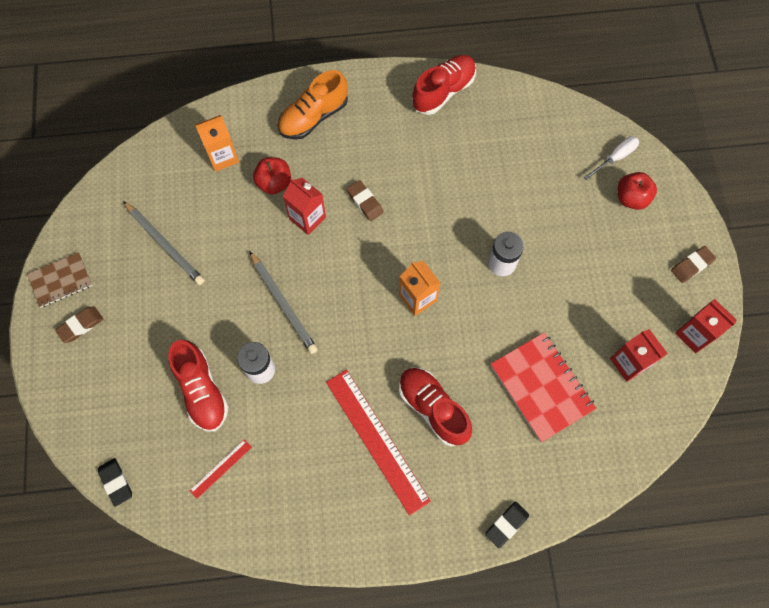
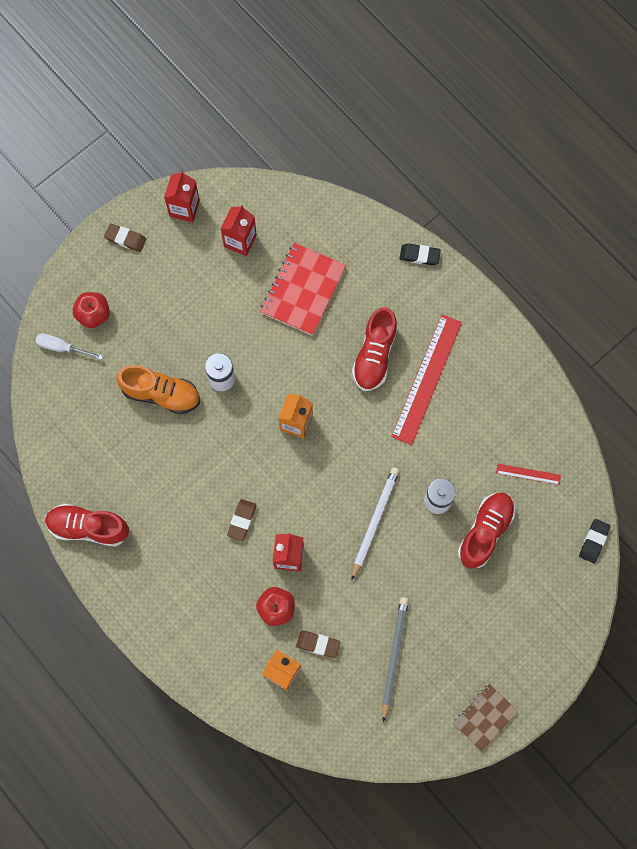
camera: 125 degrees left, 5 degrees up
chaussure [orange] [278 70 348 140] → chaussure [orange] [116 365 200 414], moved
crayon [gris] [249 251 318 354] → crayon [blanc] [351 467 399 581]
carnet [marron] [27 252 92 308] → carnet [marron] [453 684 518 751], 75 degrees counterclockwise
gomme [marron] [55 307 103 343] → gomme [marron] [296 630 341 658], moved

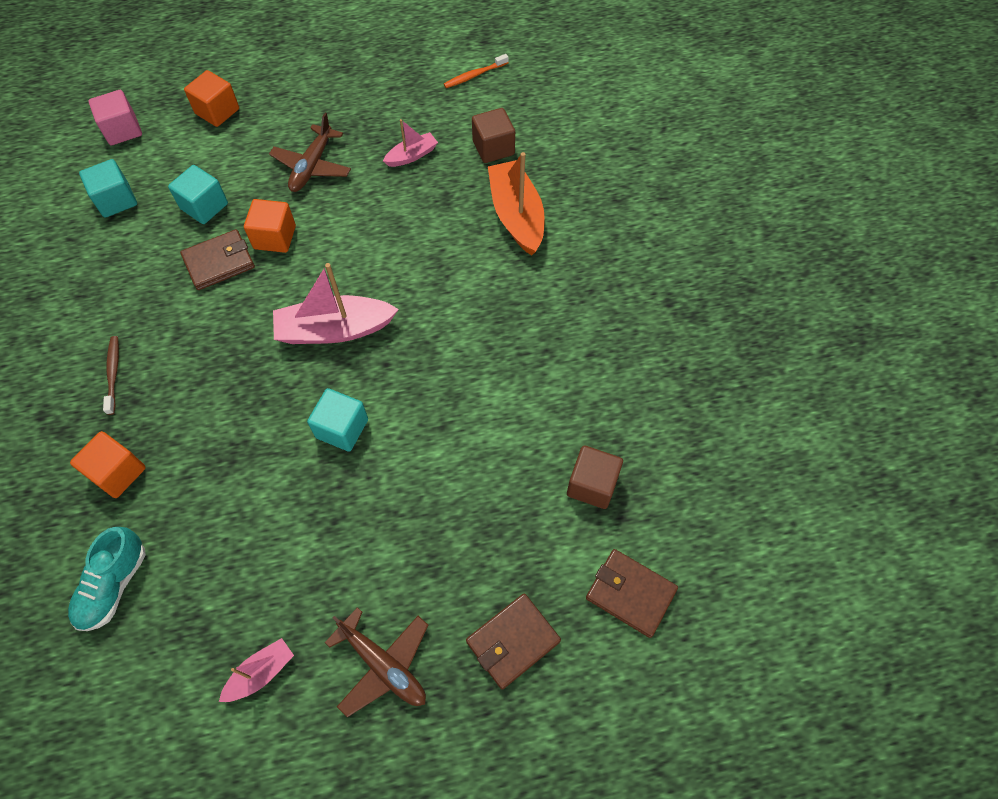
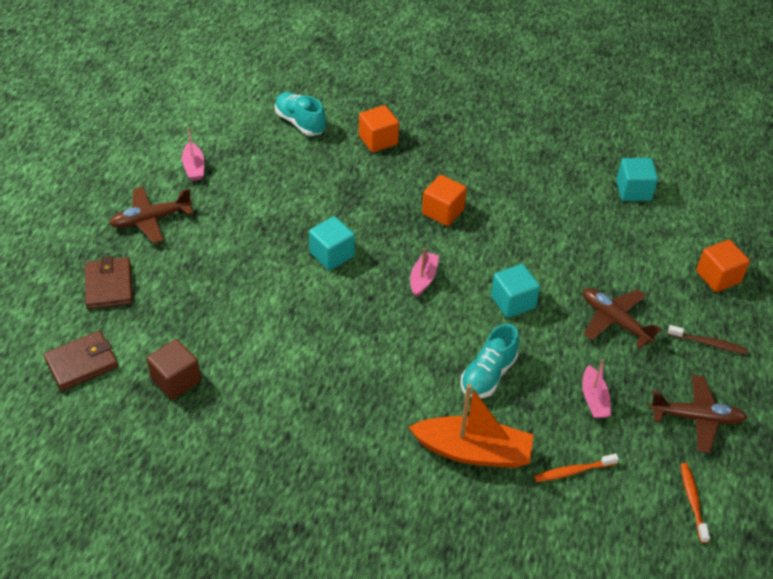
camera: 115 degrees right, 15 degrees down
cube [rose] [88 90 142 145] → -
cube [marron] [472 108 515 163] → brosse à dents [orange] [534 454 619 482]
cube [turquoise] [168 165 228 224] → cube [turquoise] [491 264 540 318], moved
cube [orange] [244 199 296 253] → cube [orange] [422 175 467 226], moved
portefeuille [marron] [180 229 255 290] → -
bateau [rose] [273 263 399 344] → bateau [rose] [410 248 439 297], x0.54
brosse à dents [marron] [103 336 119 415] → brosse à dents [marron] [668 325 748 354], moved
- → chaussure [turquoise] [460 324 519 398]
- → avion [marron] [649 375 747 453]

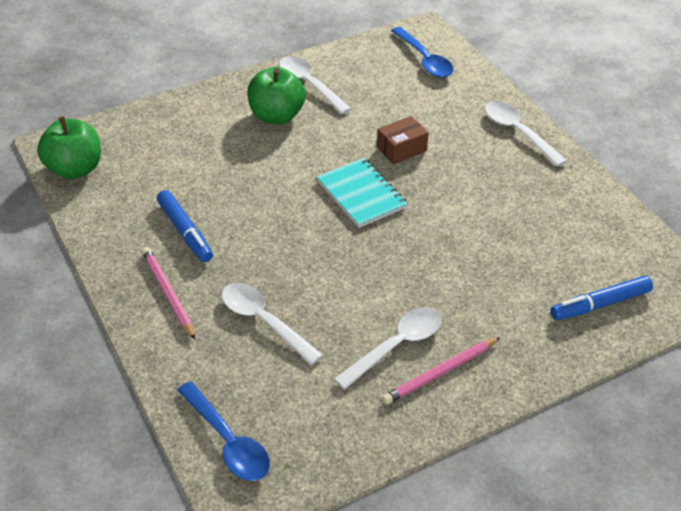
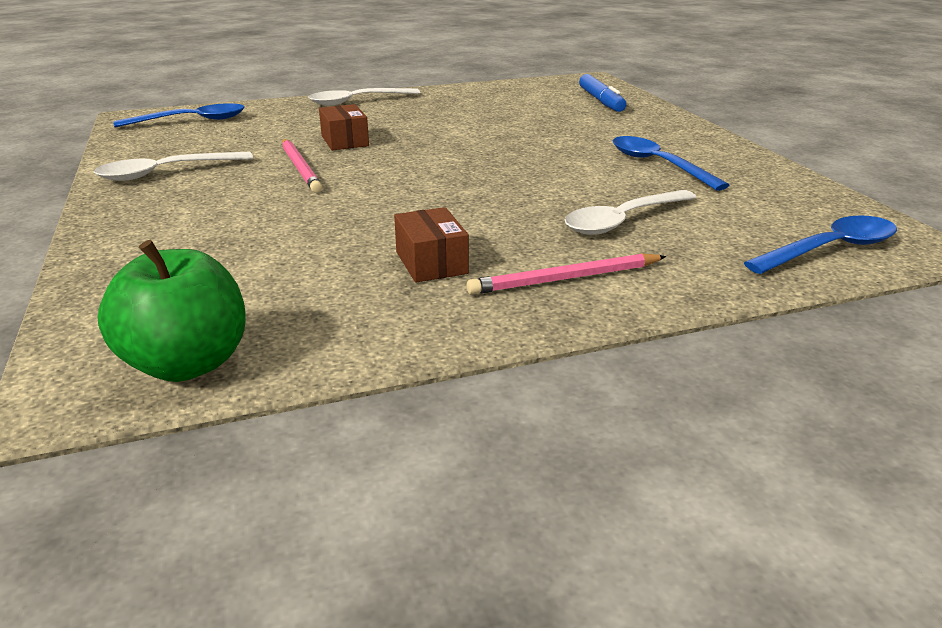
camera: 80 degrees left, 15 degrees down
pomme [vert] [247 67 306 124] → -
carnet [turquoise] [317 158 408 228] → -
feutre [bleu] [157 190 213 262] → boîte [marron] [394 207 469 283]
cuillère [blanc] [334 307 442 389] → cuillère [bleu] [613 136 729 191]
crayon [rose] [382 337 500 404] → crayon [rose] [282 139 323 193], moved

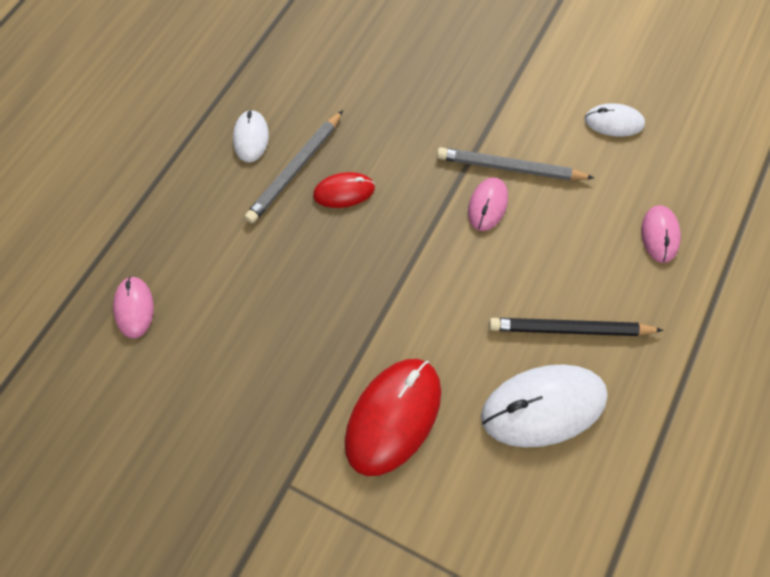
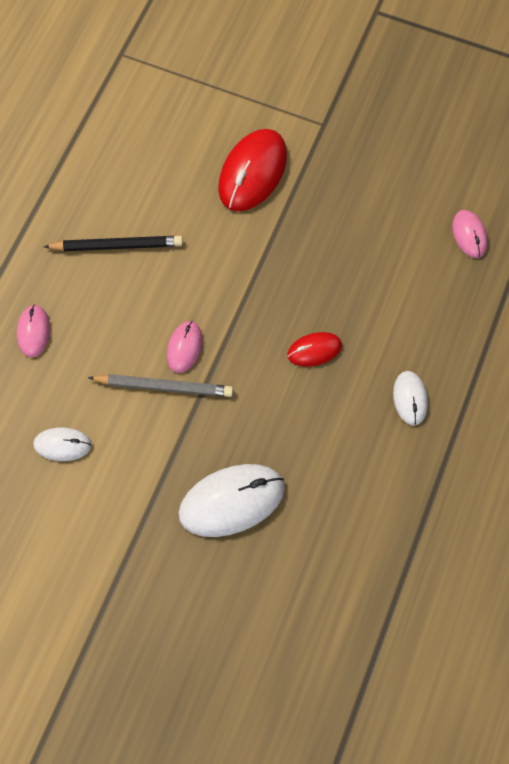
camera: 175 degrees right, 5 degrees up
crayon [gris] [245 110 343 223] → -
souris [blanc] [481 364 608 448] → souris [blanc] [178 464 285 537], moved

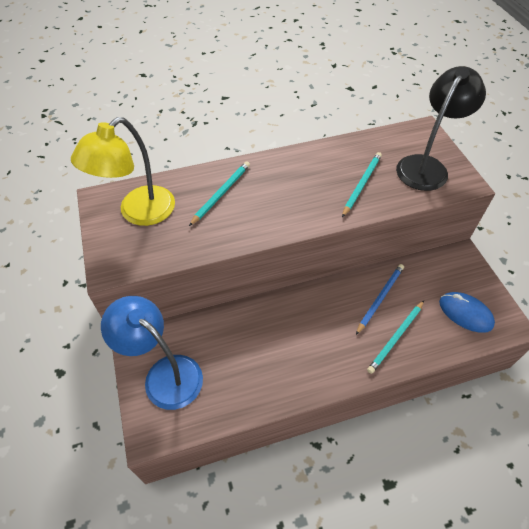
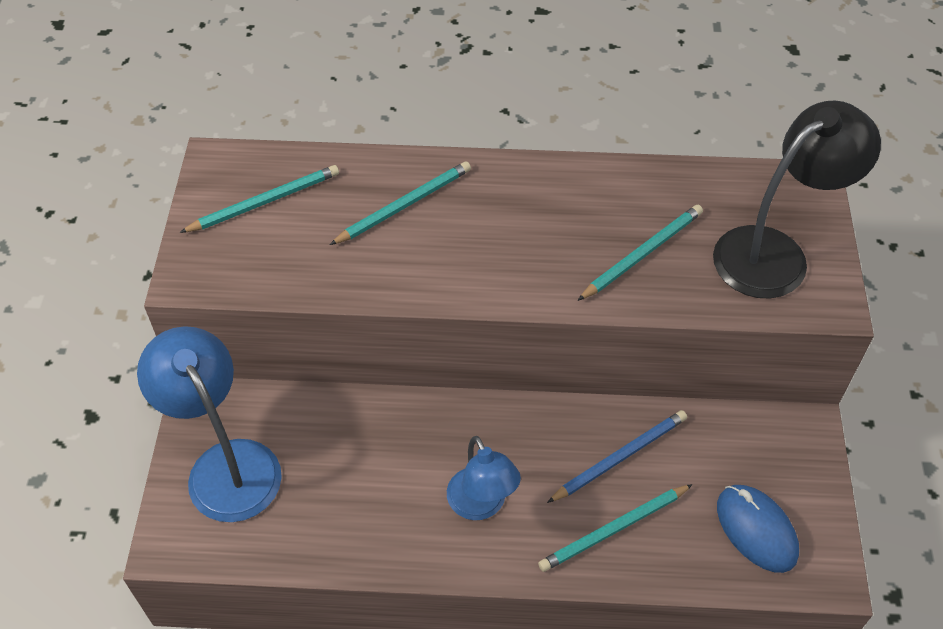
camera: 20 degrees right, 0 degrees up
lampe [jaune] [71 117 175 226] → crayon [turquoise] [179 165 339 233]
- → lampe [bleu] [447 436 521 520]

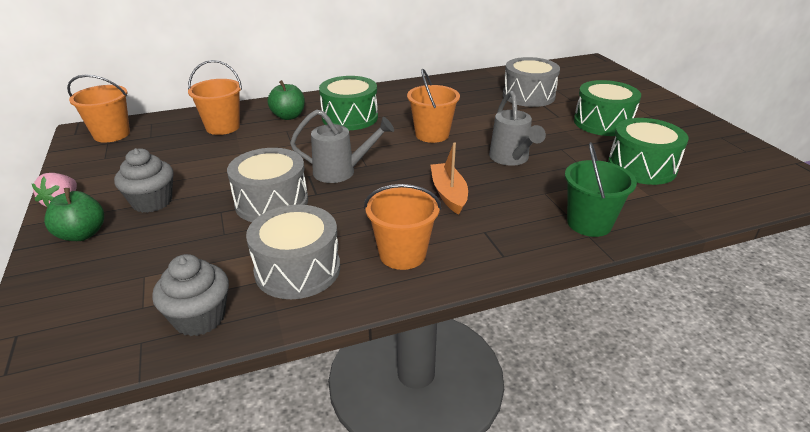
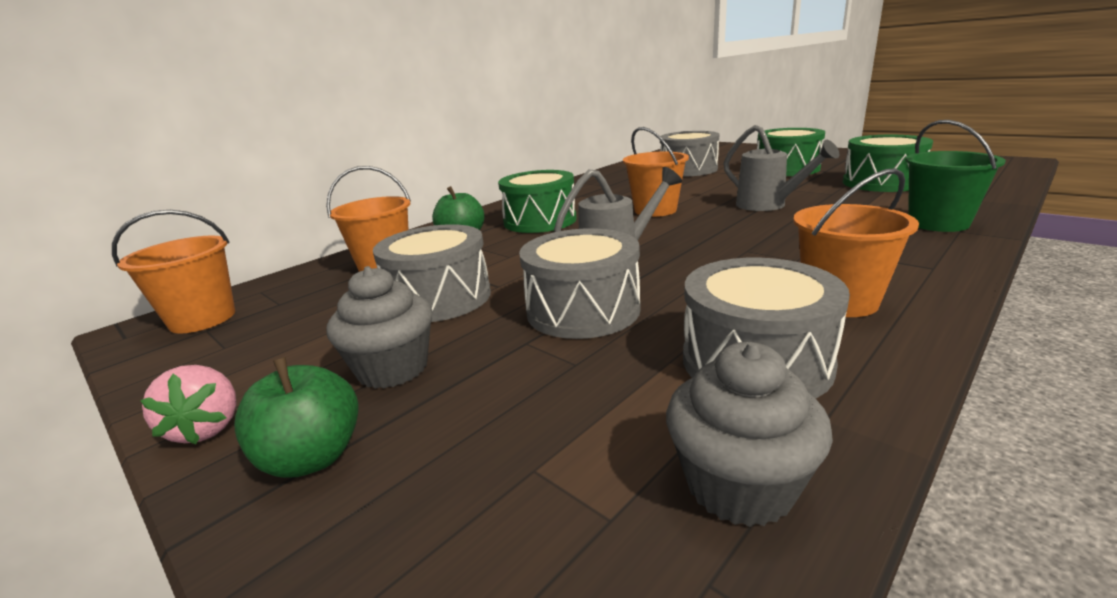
camera: 25 degrees left, 10 degrees down
bateau [orange] [430 142 468 214] → -
- → tambour [gris] [373 224 491 322]

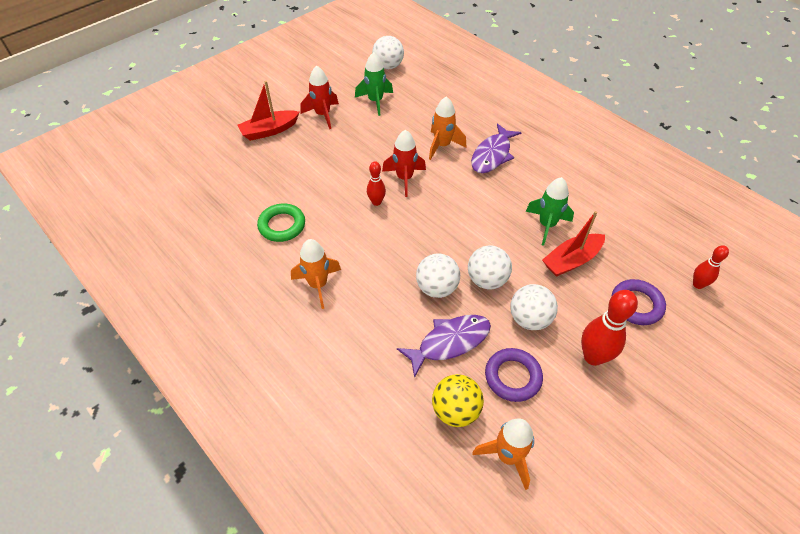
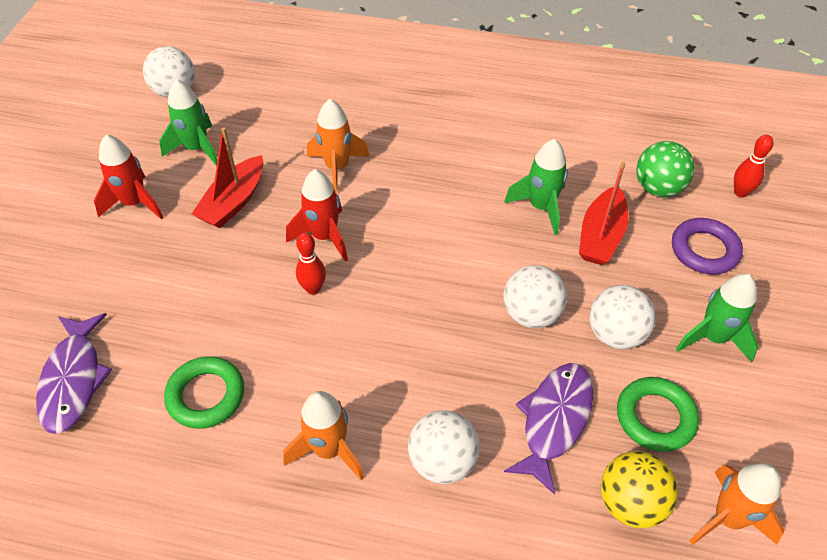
camera: 35 degrees left, 0 degrees up
bateau [rouge] [237 81 300 141] → bateau [rouge] [191 127 263 228], moved
poisson [violet] [471 124 522 173] → poisson [violet] [36 313 112 434], moved
balle [blanc] [416 253 460 298] → balle [blanc] [408 410 480 484], moved
quille [rouge] [581 290 638 366] → fusée [vert] [676 274 759 362]
anneau [violet] [485 348 543 402] → anneau [vert] [617 377 699 452]
- → balle [vert] [636 141 695 197]

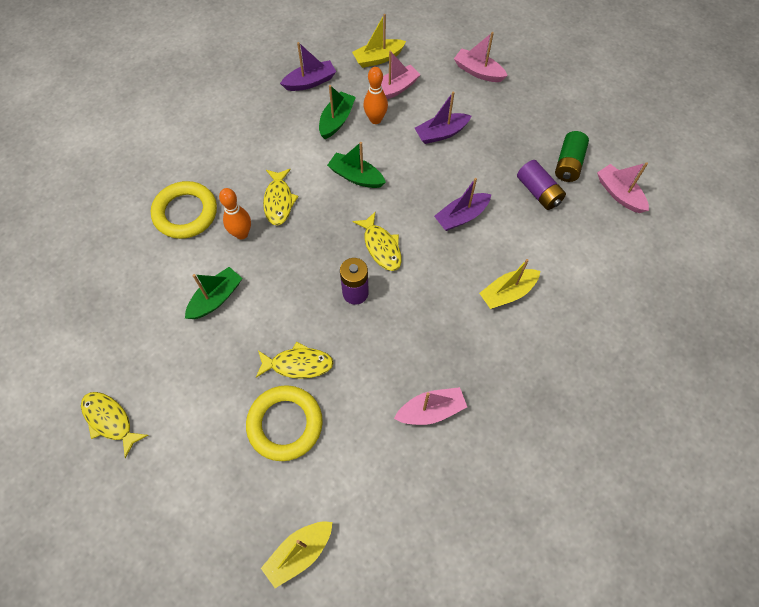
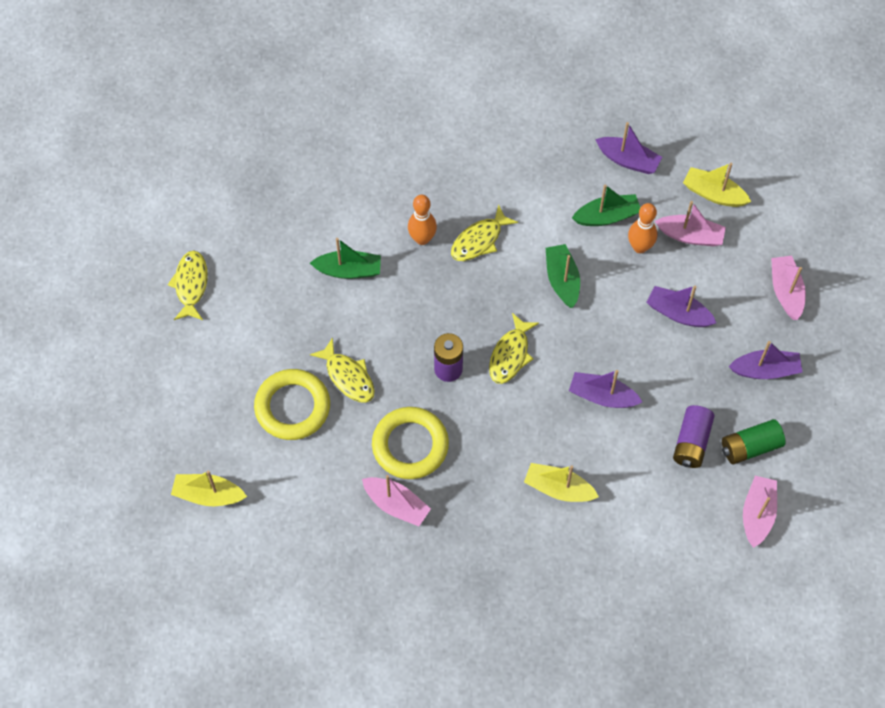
camera: 50 degrees right, 0 degrees up
anneau [jaune] [151 181 217 239] → anneau [jaune] [372 407 449 479], moved
- → bateau [violet] [728 341 802 379]

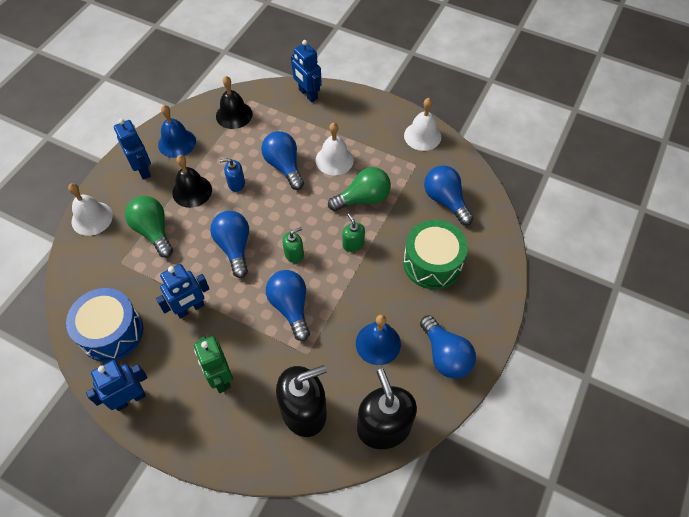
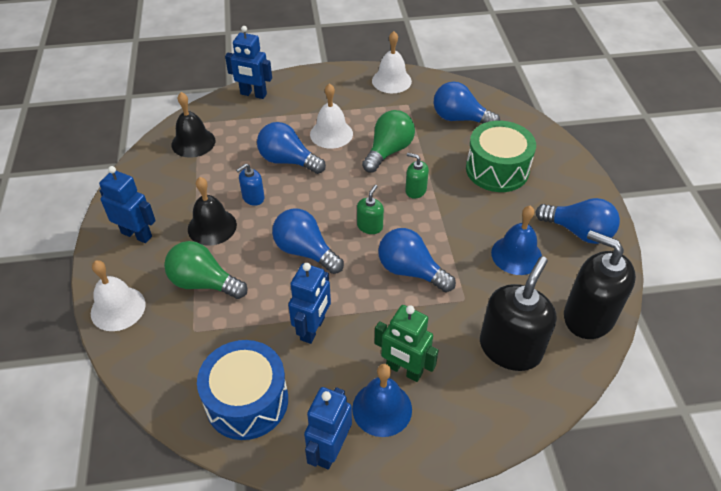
camera: 35 degrees left, 10 degrees down
cloche [bleu] [158 105 196 158] → cloche [bleu] [352 364 412 437], moved

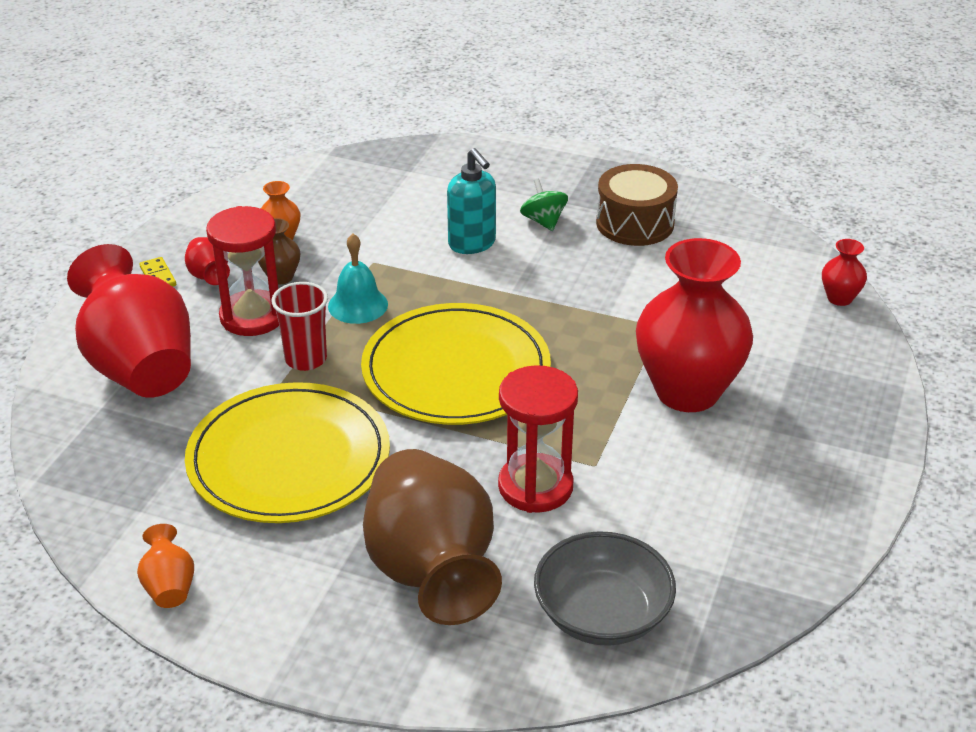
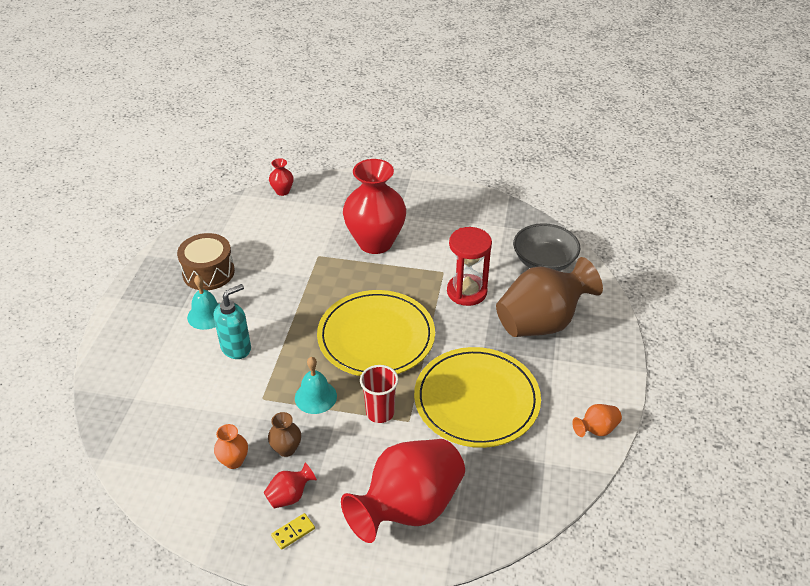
camera: 100 degrees left, 5 degrees up
toupie [vert] [520 179 568 231] → cloche [turquoise] [187 275 219 330]
sablier [rouge] [206 206 279 336] → -

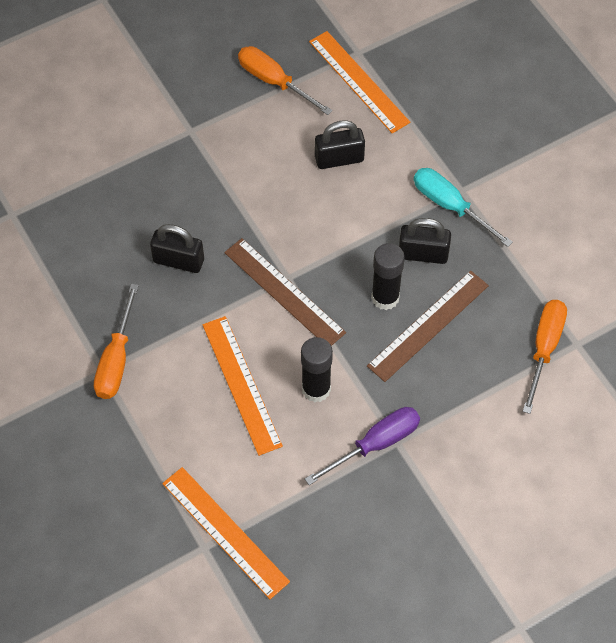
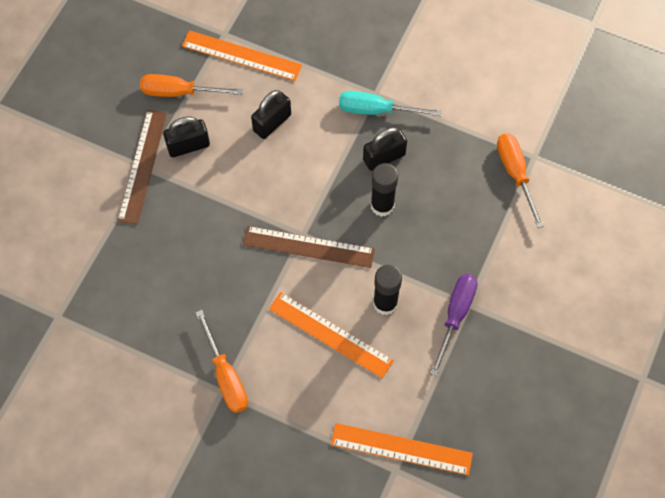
camera: 35 degrees left, 5 degrees up
cadenas [noir] [150 224 204 273] → cadenas [noir] [163 116 210 157], moved
règle [marron] [367 271 489 382] → règle [marron] [117 110 167 225], moved

